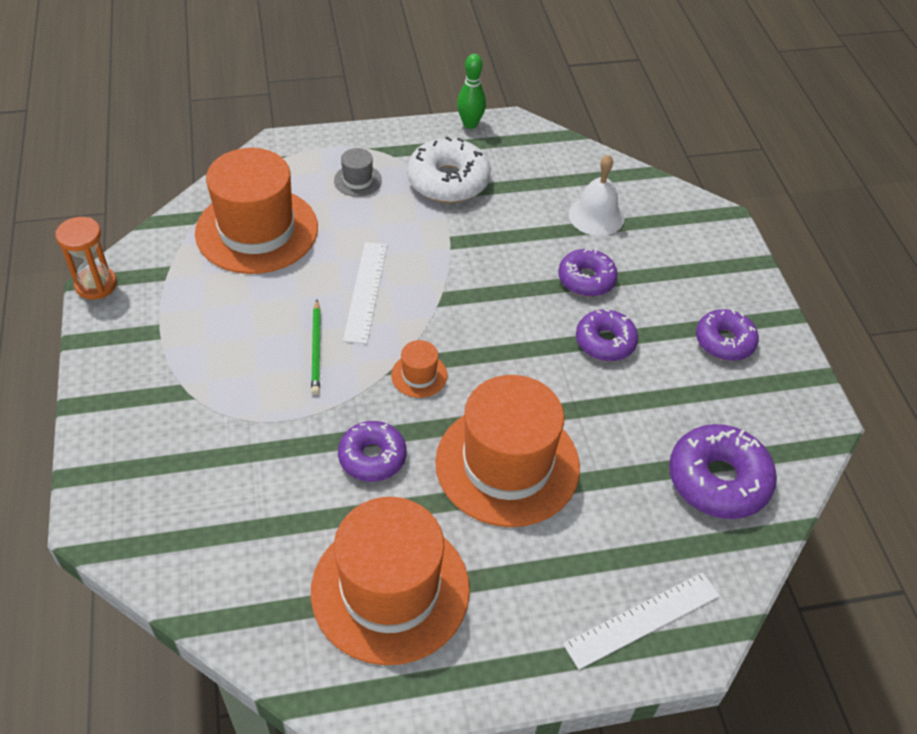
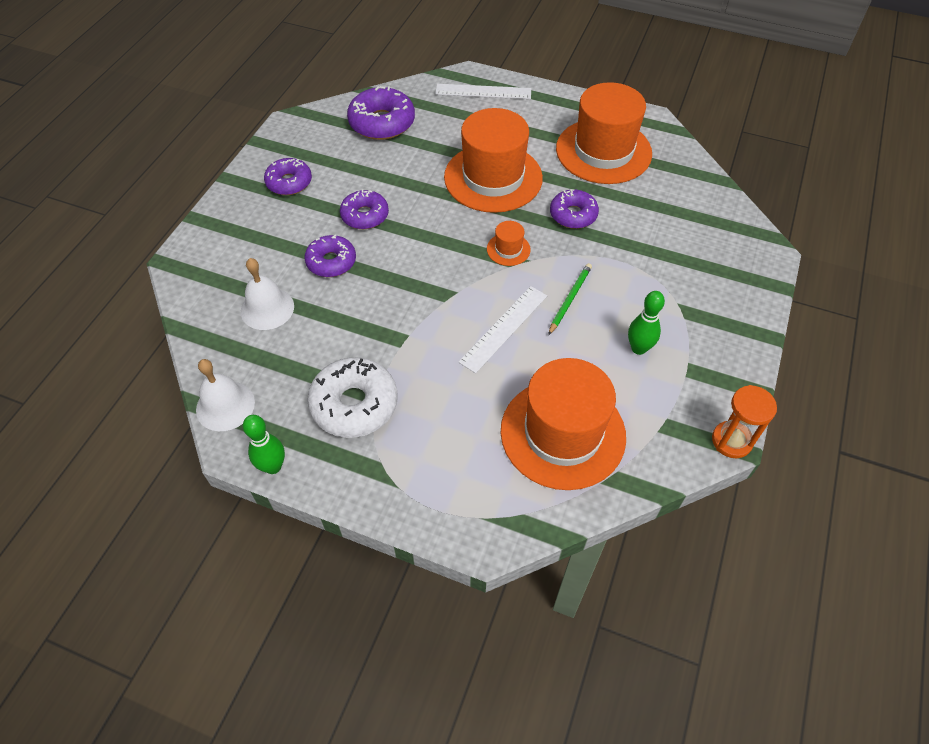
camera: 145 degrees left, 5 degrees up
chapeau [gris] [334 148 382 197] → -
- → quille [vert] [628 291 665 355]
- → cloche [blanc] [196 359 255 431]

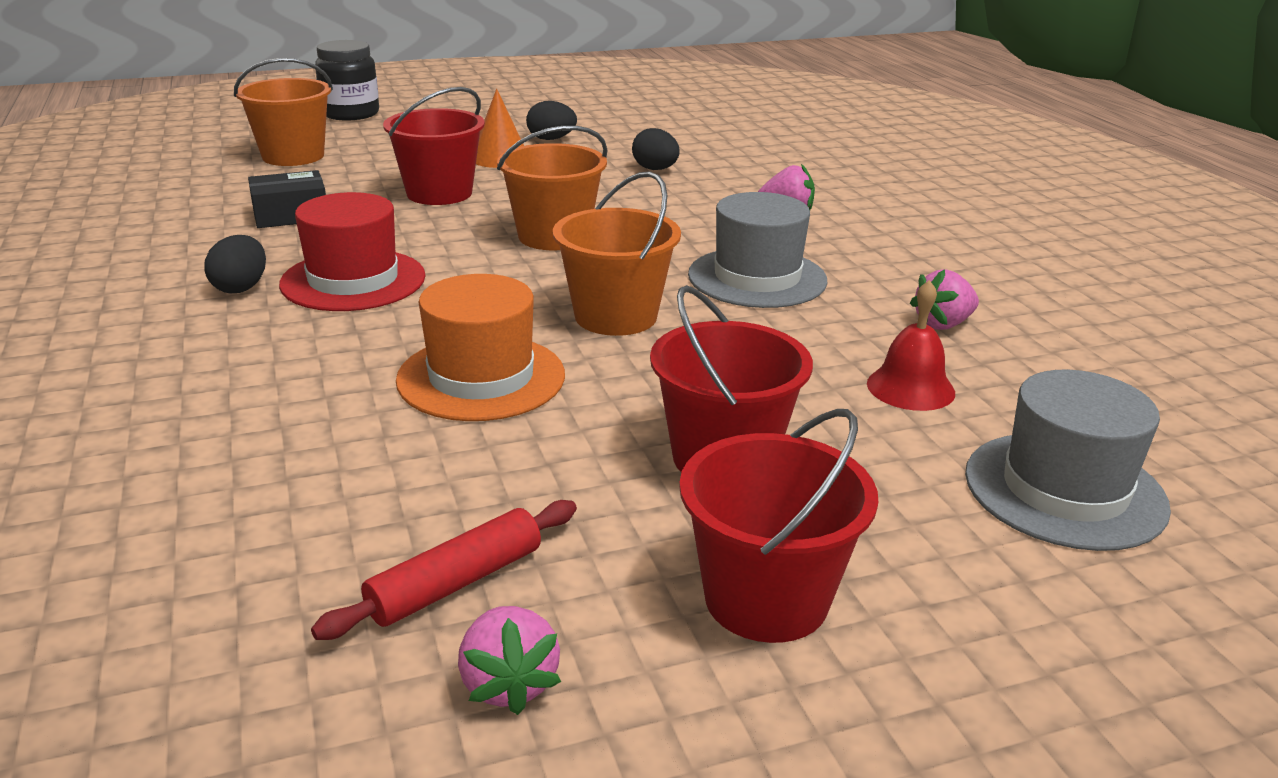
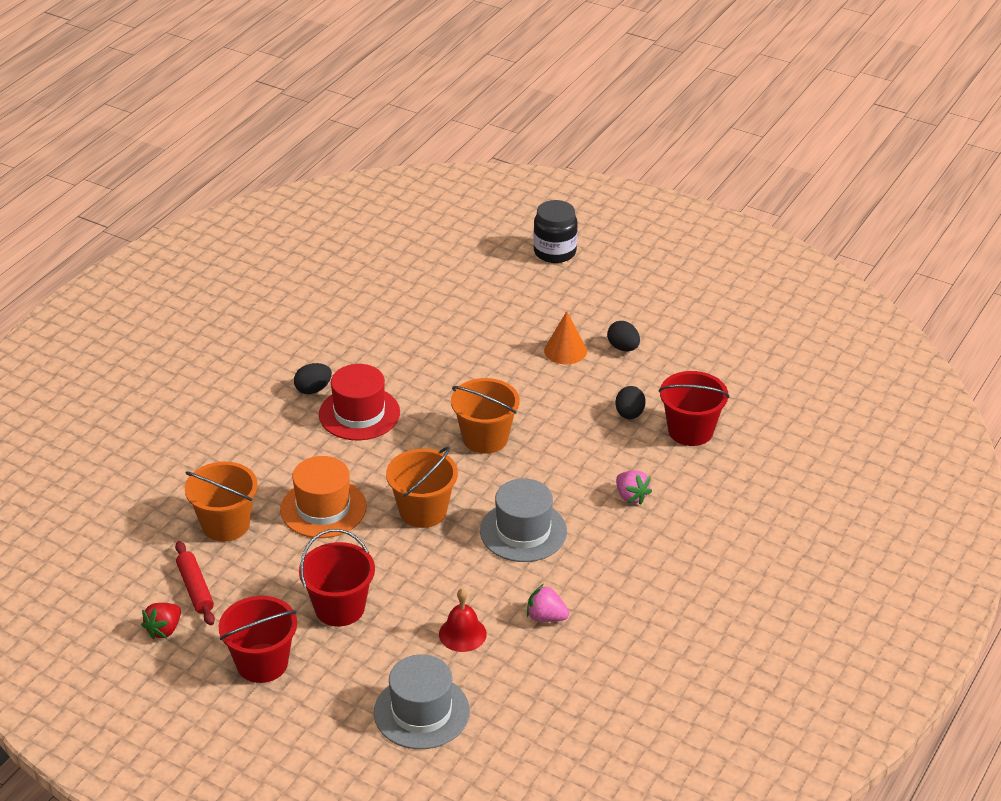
camera: 50 degrees right, 10 degrees up
seau [orange] [234 58 333 166] → seau [orange] [185 462 258 542], moved
seau [rouge] [383 87 485 205] → seau [rouge] [659 371 730 446], moved
boîte [noir] [248 170 326 228] → -
rouleau à pâtisserie [rouge] [311 500 577 640] → rouleau à pâtisserie [rouge] [175 541 215 625], 60 degrees clockwise
fraise [rose] [458 606 561 715] → fraise [rouge] [141 603 181 640]

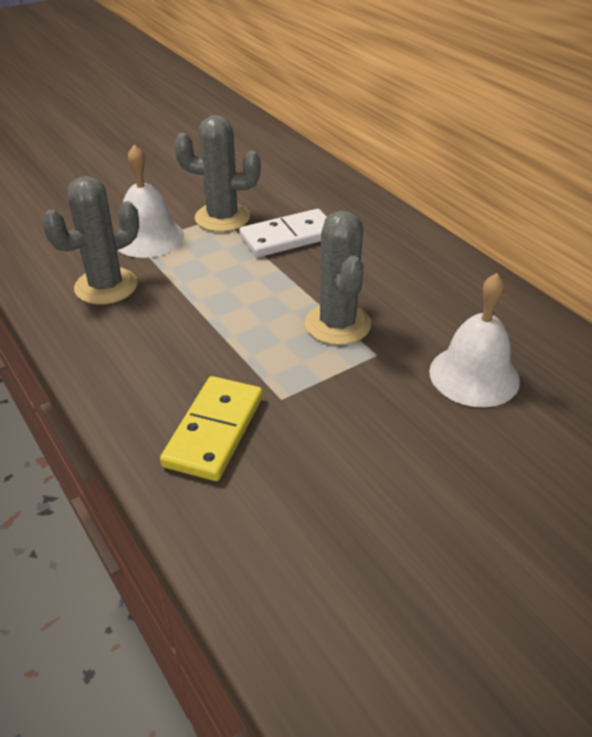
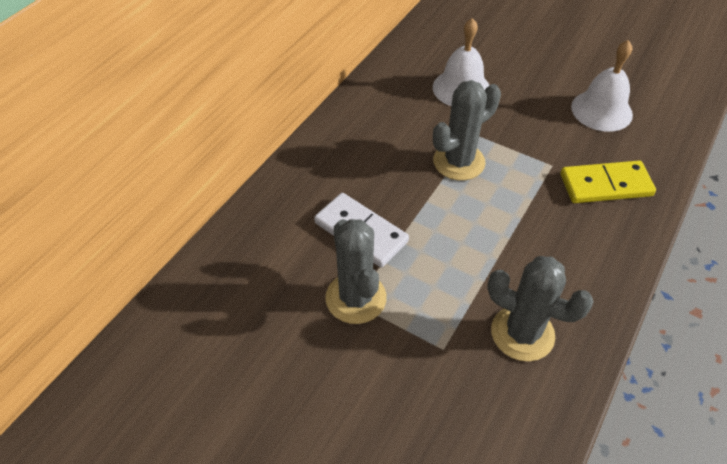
camera: 115 degrees left, 10 degrees up
cloche [blanc] [118 145 184 258] → cloche [blanc] [571 40 633 132], moved

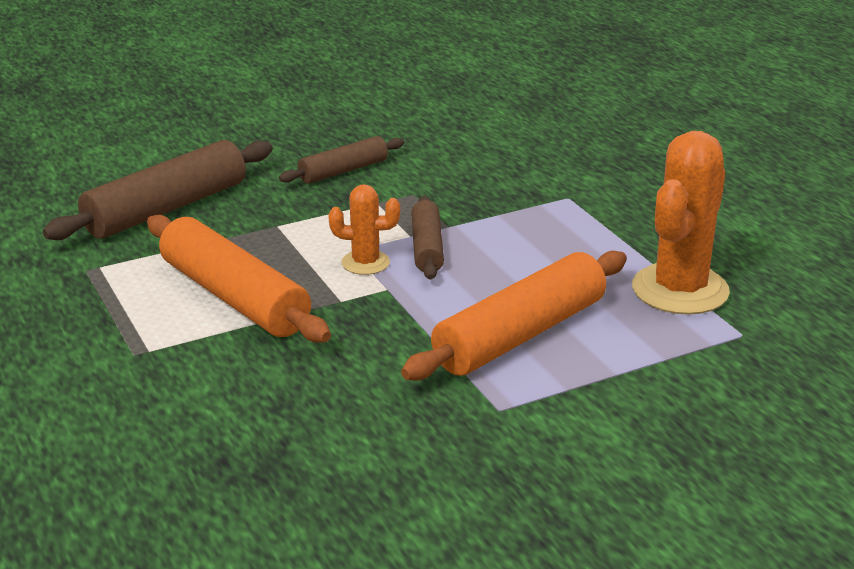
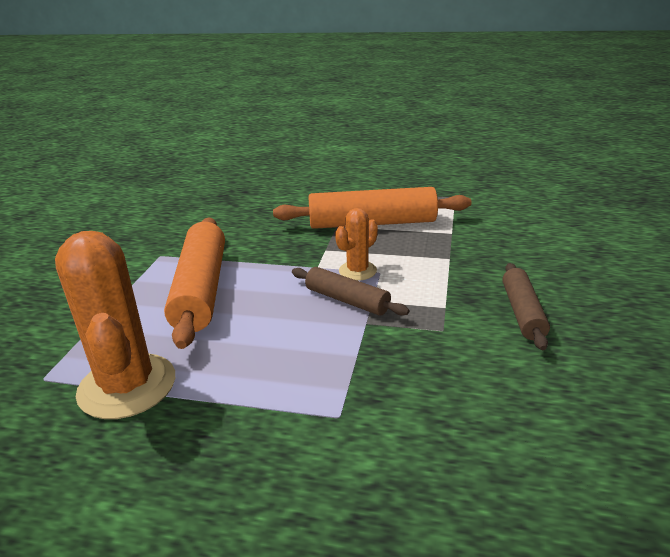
camera: 130 degrees right, 0 degrees up
rouleau à pâtisserie [marron] [43 140 273 240] → -

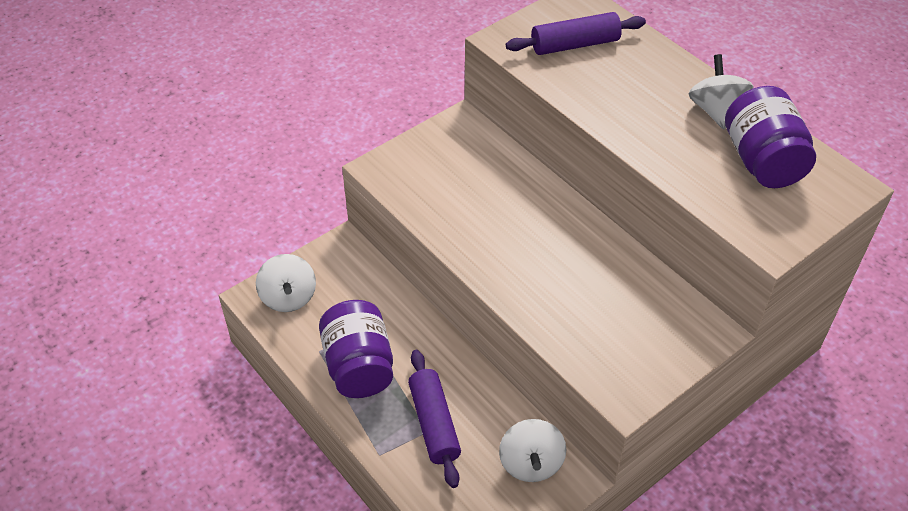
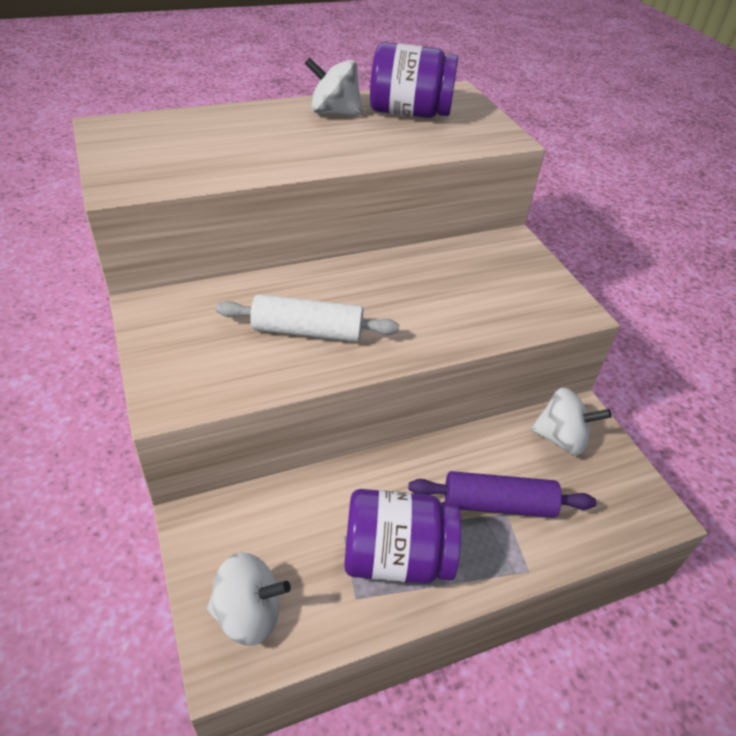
camera: 75 degrees left, 5 degrees down
rouleau à pâtisserie [violet] [506 12 646 55] → -
- → rouleau à pâtisserie [blanc] [216 294 399 342]

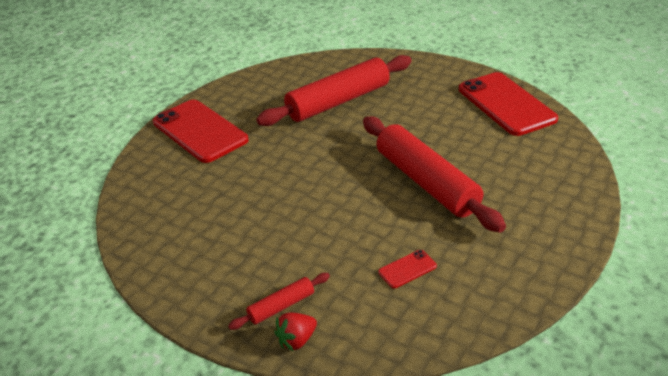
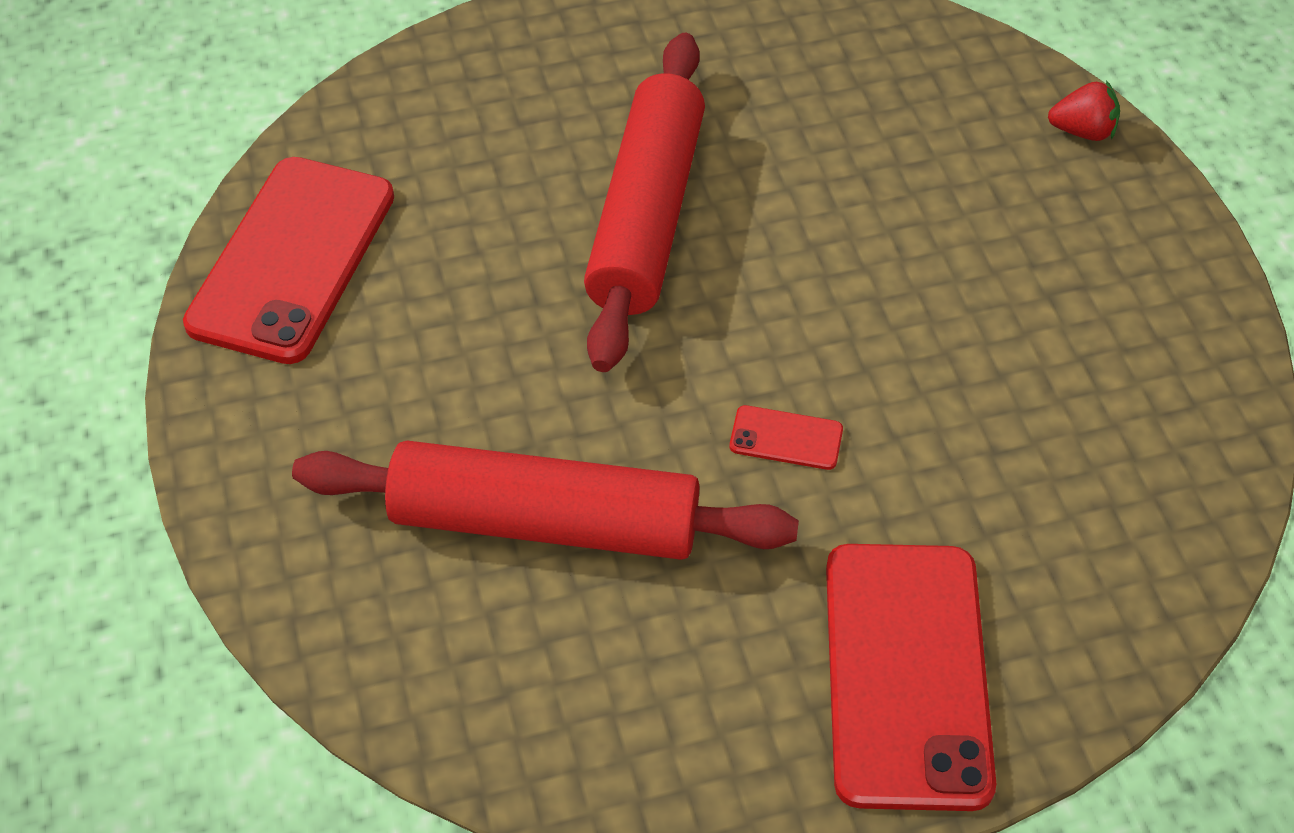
camera: 140 degrees left, 15 degrees up
téléphone [rouge] [378 250 437 289] → téléphone [rouge] [730 405 843 470], moved
rouleau à pâtisserie [rouge] [228 273 330 330] → -

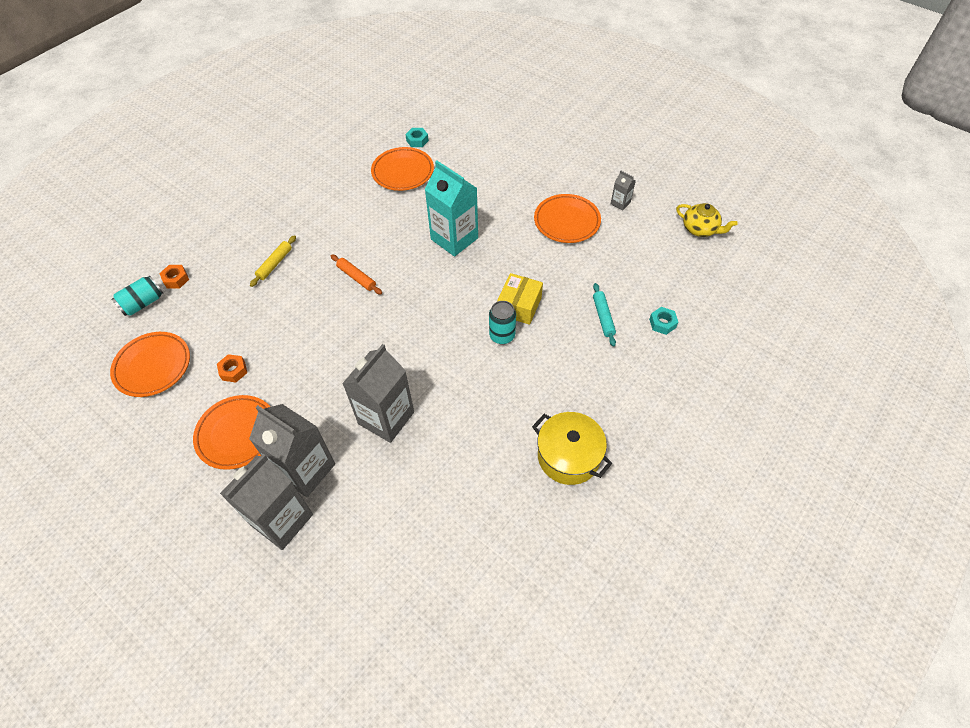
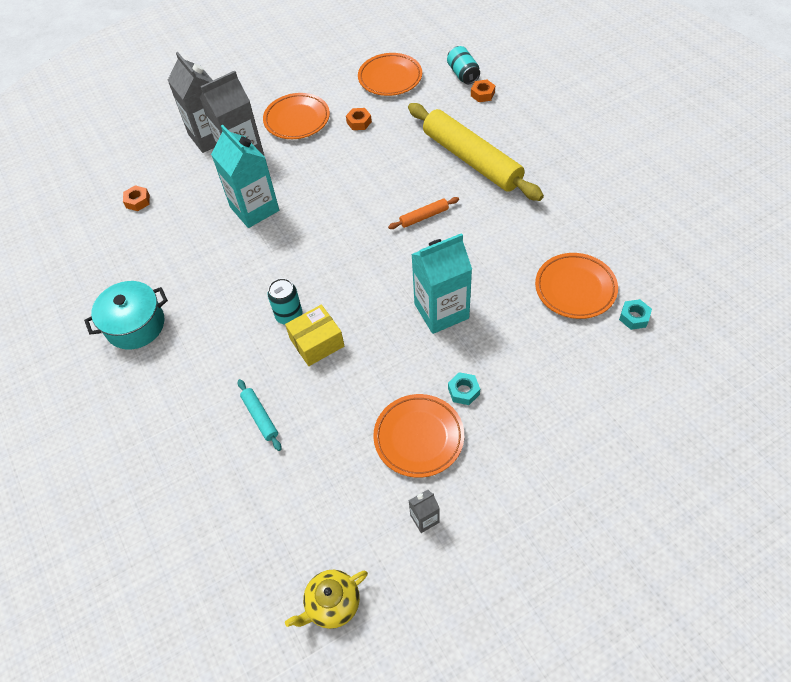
camera: 115 degrees right, 0 degrees up
rouleau à pâtisserie [jaune] [250 235 296 287] → rouleau à pâtisserie [jaune] [408 103 544 201], x2.44
boîte [jaune] [497 273 543 325] → boîte [jaune] [285 305 344 366], 75 degrees counterclockwise
rouleau à pâtisserie [turquoise] [593 283 616 346] → rouleau à pâtisserie [turquoise] [238 379 281 451], 45 degrees clockwise
écrou [turquoise] [649 307 678 335] → écrou [turquoise] [448 372 480 405], moved
brique de lait [gris] [342 344 414 443] → brique de lait [turquoise] [211 125 279 228]
marmite [jaune] [532 412 612 485] → marmite [turquoise] [84 281 168 350]
- → écrou [orange] [123 185 150 211]

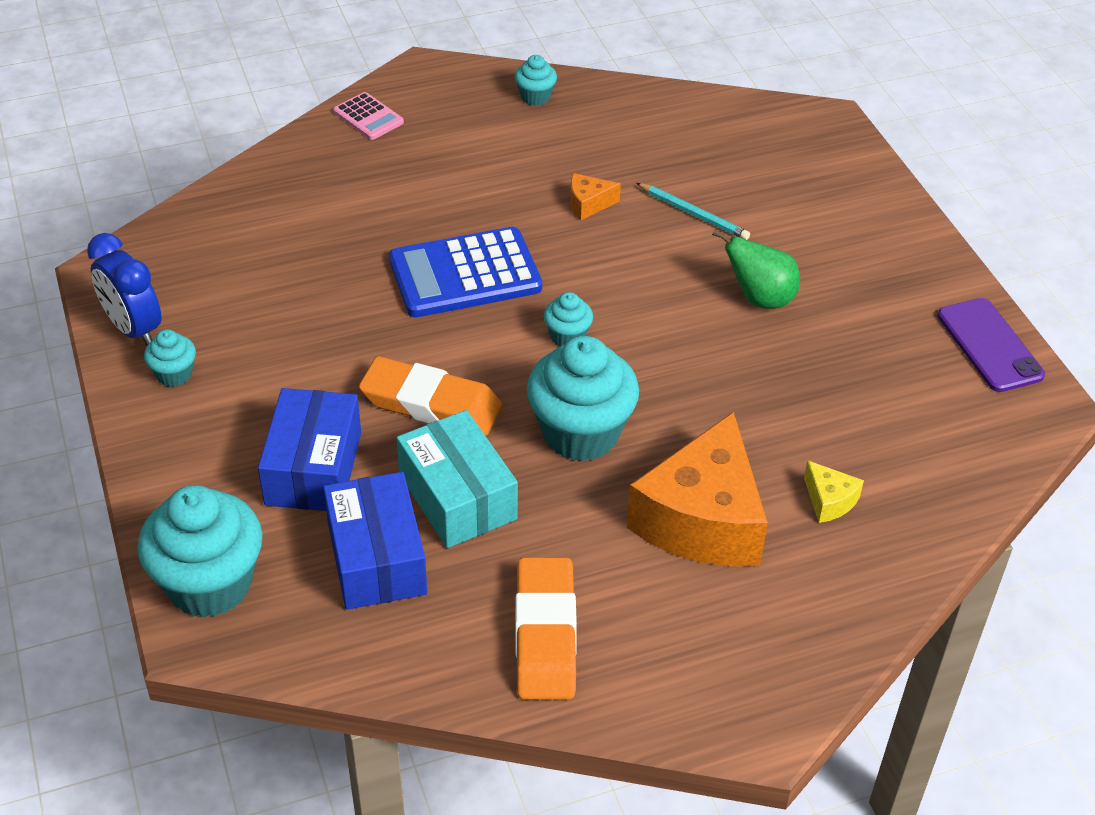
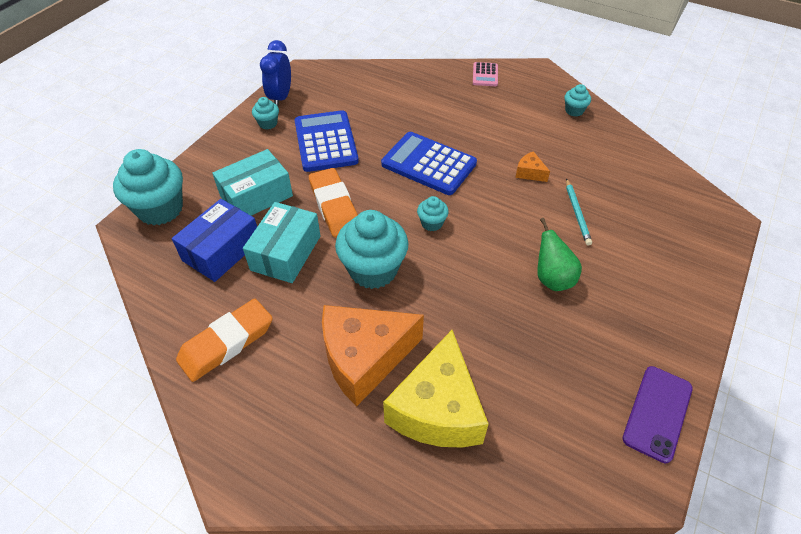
camera: 50 degrees right, 5 degrees up
boîte [bleu] [258 388 361 511] → boîte [turquoise] [212 149 293 216]
fromage [jaune] [804 460 864 523] → fromage [jaune] [383 330 488 447], x2.43
- → calculatrice [bleu] [295 110 359 172]

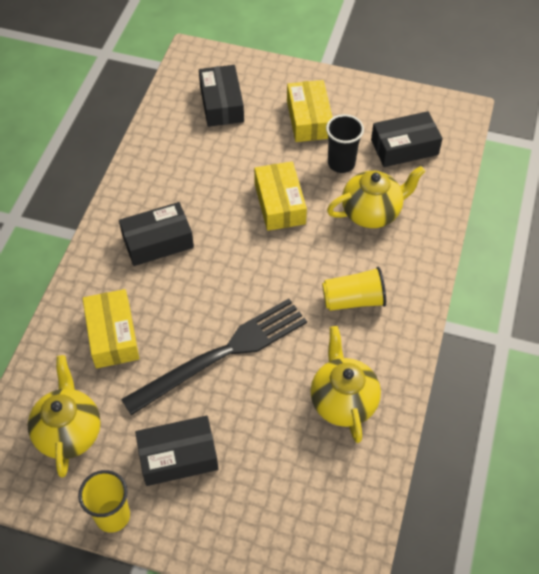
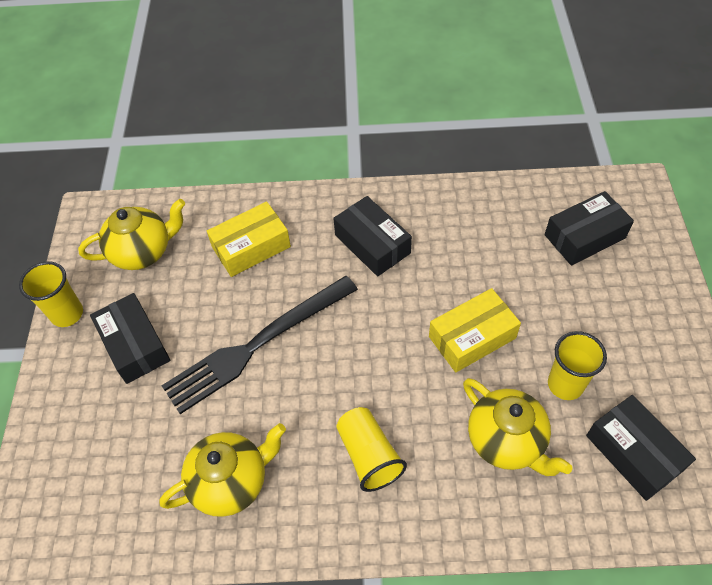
camera: 75 degrees right, 0 degrees up
boîte [jaune] [287 80 333 142] → -
gobelet [noir] [326 114 364 173] → gobelet [jaune] [548 331 607 400]
fourchette [noir] [121 299 307 415] → fourchette [noir] [162 276 358 414], 105 degrees clockwise

